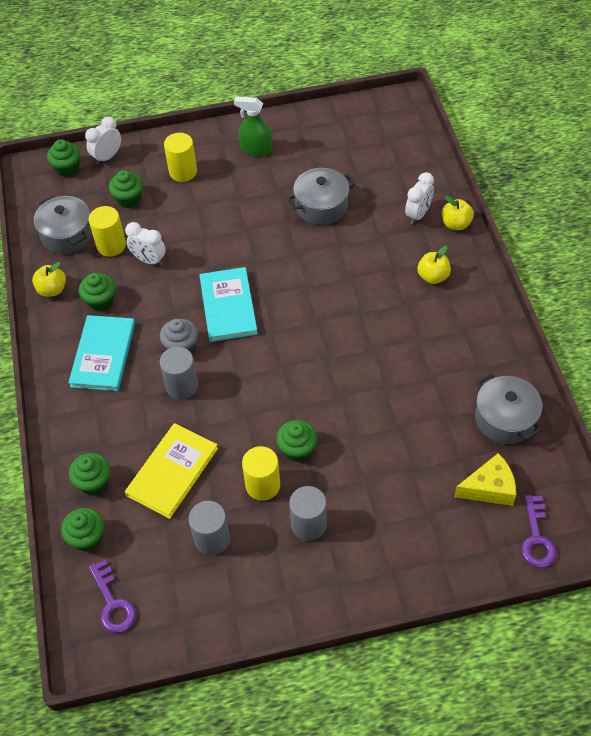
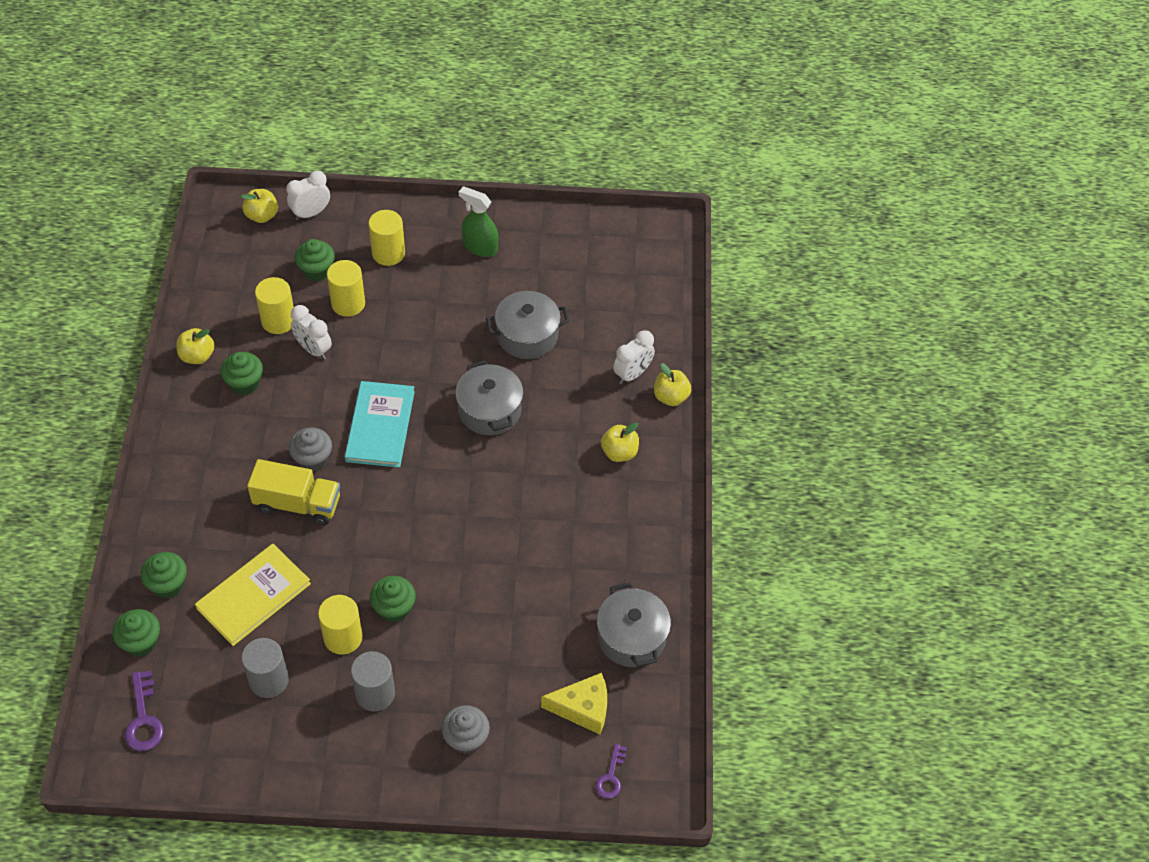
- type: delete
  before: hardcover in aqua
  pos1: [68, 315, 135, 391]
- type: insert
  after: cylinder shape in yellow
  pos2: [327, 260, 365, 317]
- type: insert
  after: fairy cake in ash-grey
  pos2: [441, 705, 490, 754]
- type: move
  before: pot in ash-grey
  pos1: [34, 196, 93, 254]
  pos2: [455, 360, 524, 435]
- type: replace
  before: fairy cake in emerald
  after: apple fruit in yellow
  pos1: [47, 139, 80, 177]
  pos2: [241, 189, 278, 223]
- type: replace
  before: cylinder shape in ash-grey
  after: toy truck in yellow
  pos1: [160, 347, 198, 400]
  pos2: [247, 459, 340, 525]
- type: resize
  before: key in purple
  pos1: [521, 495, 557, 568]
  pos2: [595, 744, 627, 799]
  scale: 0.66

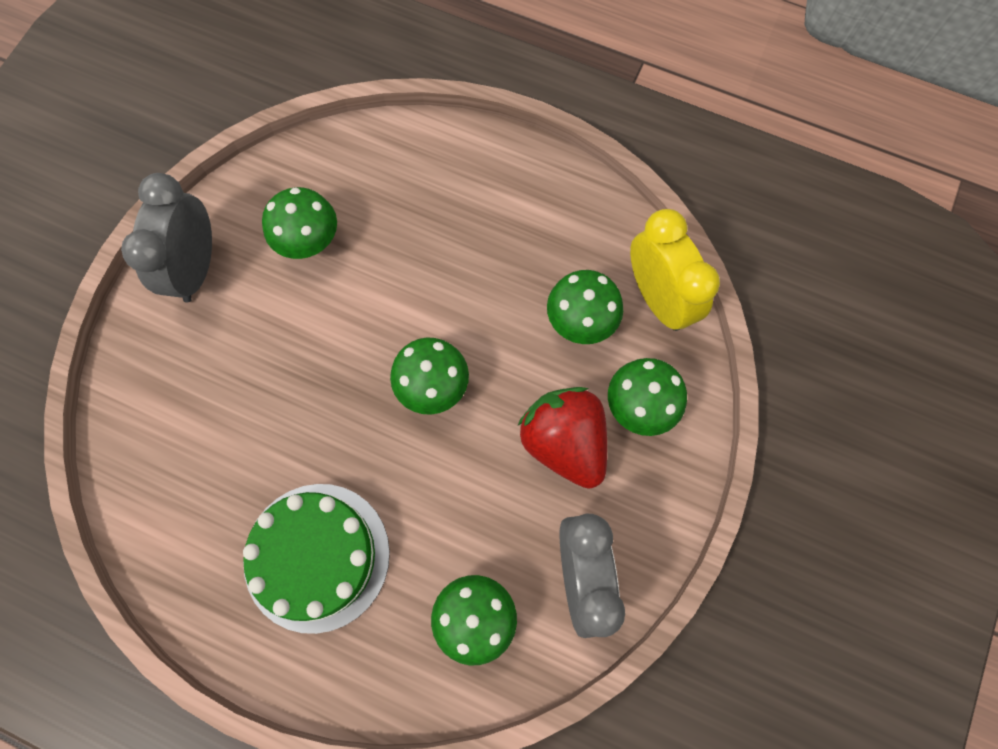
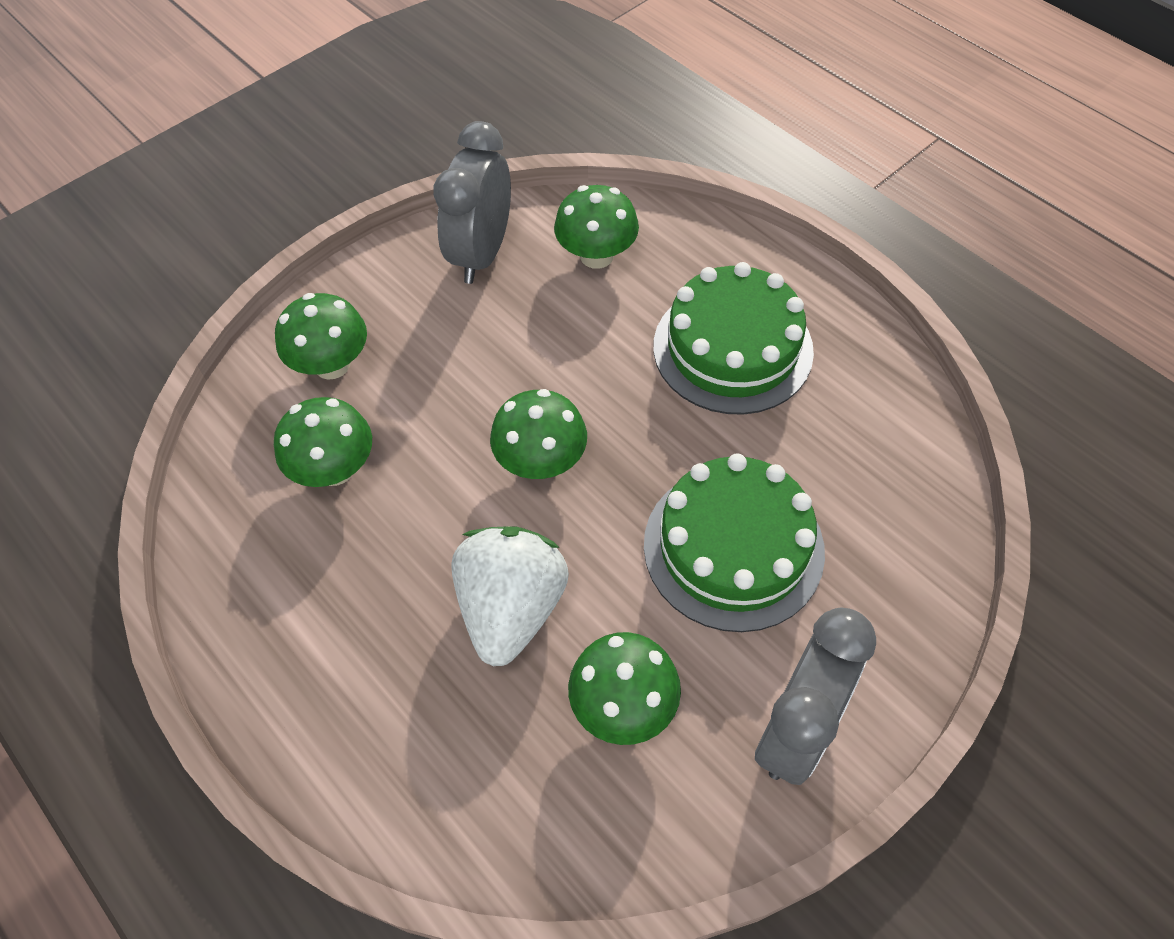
- type: delete
  before: berry in crimson
  pos1: [518, 387, 607, 489]
- type: delete
  before: clock in yellow
  pos1: [630, 209, 720, 331]
- type: insert
  after: berry in pure white
  pos2: [451, 526, 569, 666]
- type: insert
  after: layer cake in emerald
  pos2: [644, 453, 825, 632]

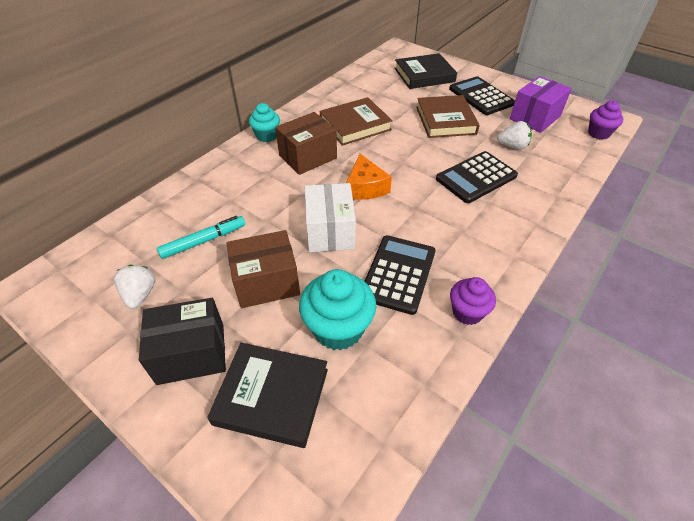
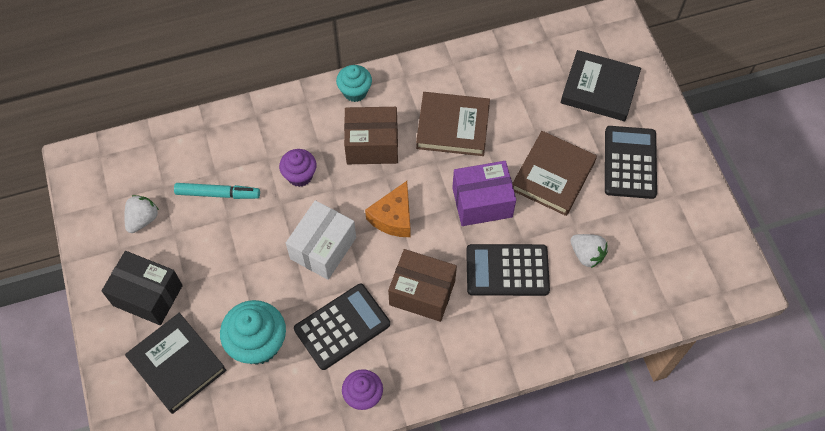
- type: move
  before: package in brown
  pos1: [226, 230, 300, 308]
  pos2: [388, 249, 457, 322]
- type: move
  before: package in purple
  pos1: [510, 76, 572, 133]
  pos2: [452, 161, 516, 226]
- type: move
  before: fairy cake in purple
  pos1: [588, 101, 623, 140]
  pos2: [279, 149, 317, 187]

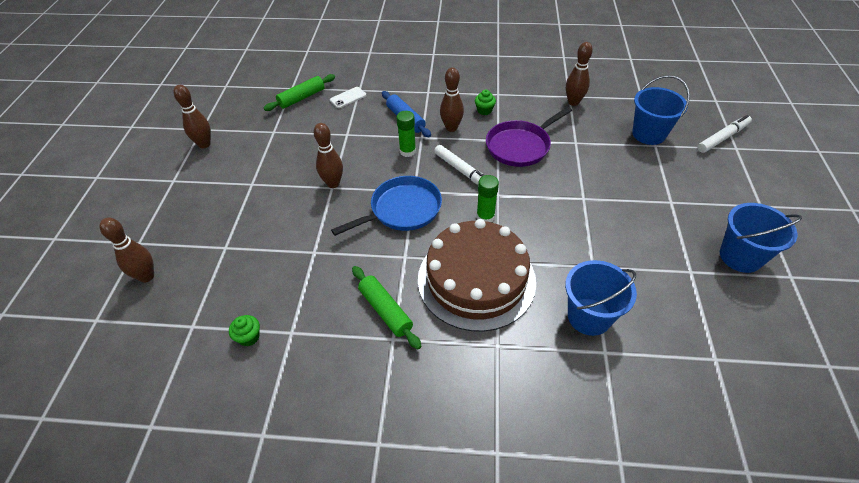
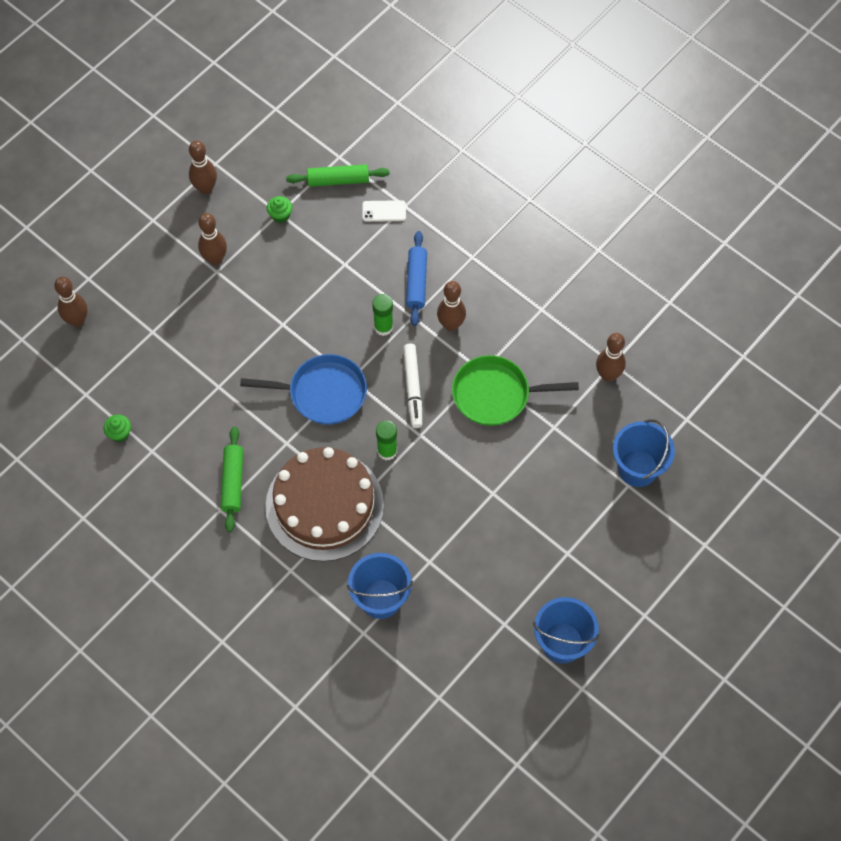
- type: delete
  before: marker pen in pure white
  pos1: [697, 115, 752, 153]
- type: move
  before: tenpin in brown
  pos1: [314, 123, 343, 188]
  pos2: [198, 213, 227, 265]
- type: move
  before: fairy cake in emerald
  pos1: [475, 90, 496, 115]
  pos2: [267, 196, 292, 223]
- type: recolor
  before: frying pan in purple
  after: frying pan in emerald
  pos1: [486, 107, 572, 167]
  pos2: [452, 355, 579, 426]

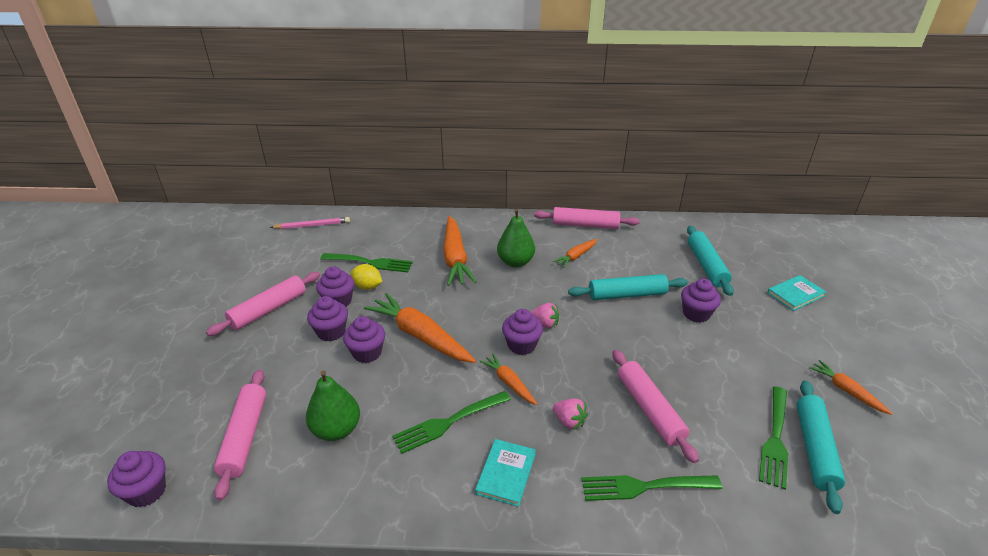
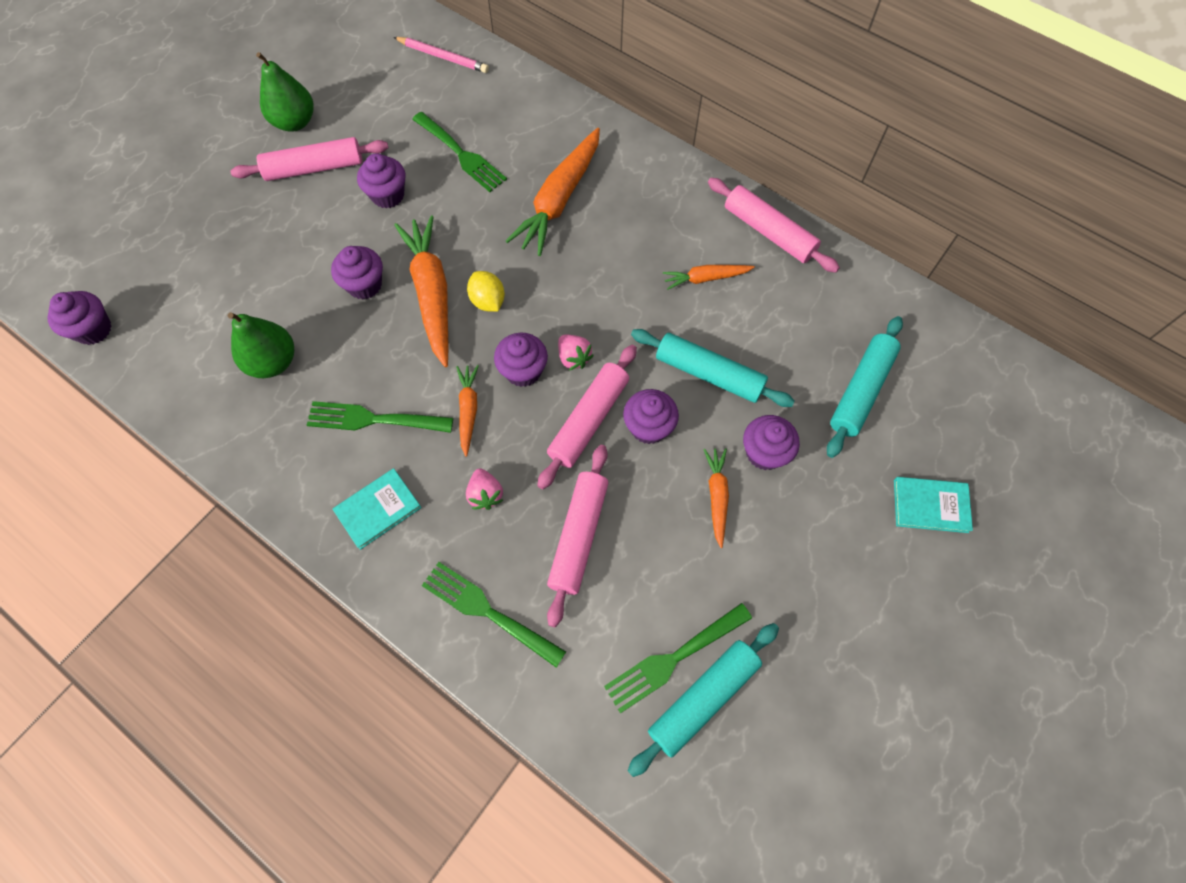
- type: move
  before: pastry roller in pink
  pos1: [214, 369, 266, 501]
  pos2: [537, 345, 637, 489]
- type: move
  before: fairy cake in purple
  pos1: [307, 296, 348, 342]
  pos2: [623, 389, 679, 444]
- type: move
  before: toy lemon in yellow
  pos1: [351, 264, 382, 290]
  pos2: [467, 271, 505, 312]
- type: move
  before: pear in emerald
  pos1: [497, 209, 535, 267]
  pos2: [256, 52, 313, 132]
- type: move
  before: carrot in bright orange
  pos1: [810, 360, 892, 415]
  pos2: [703, 448, 729, 548]

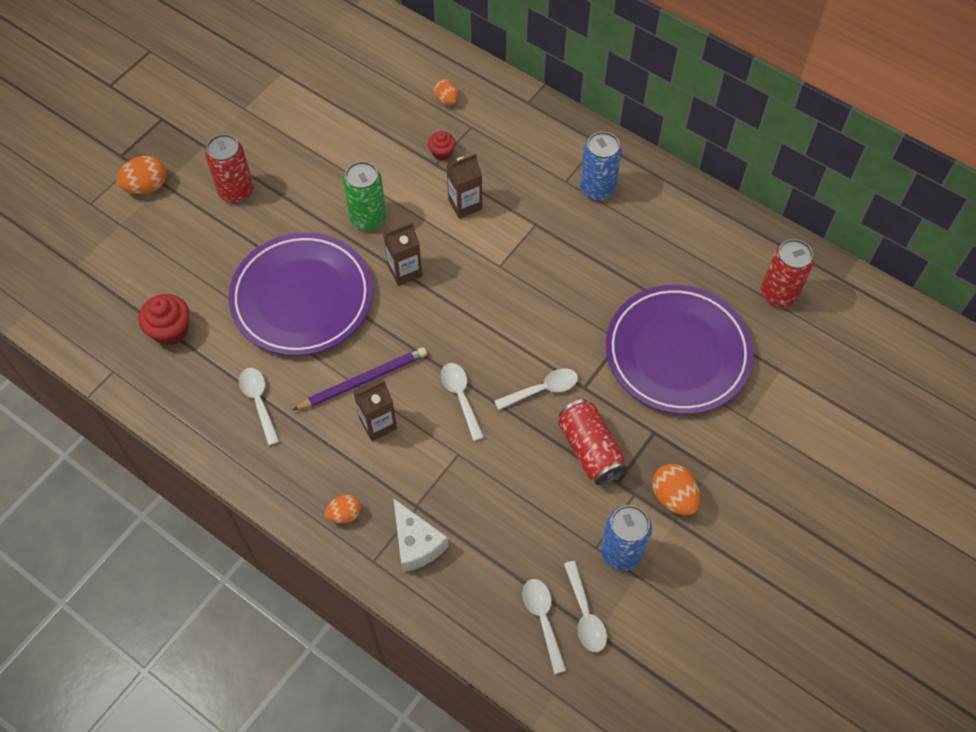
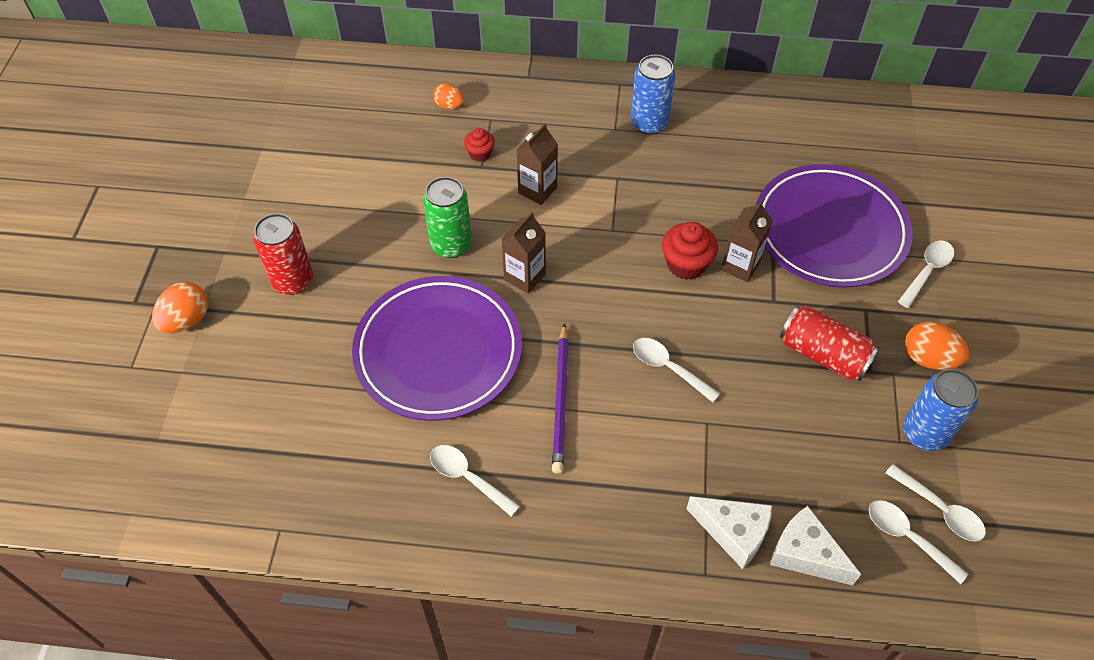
- type: delete
  before: egg in bright orange
  pos1: [325, 495, 361, 523]
- type: delete
  before: can in crimson
  pos1: [761, 239, 814, 307]
- type: insert
  after: cheese in pure white
  pos2: [770, 506, 861, 585]
- type: move
  before: fairy cake in crimson
  pos1: [138, 294, 190, 345]
  pos2: [662, 222, 718, 280]
- type: move
  before: milk carton in brown
  pos1: [353, 378, 397, 441]
  pos2: [721, 200, 773, 282]
- type: move
  before: teaspoon in pure white
  pos1: [494, 368, 578, 410]
  pos2: [898, 241, 954, 308]
- type: rotate
  before: lead pencil in purple
  pos1: [293, 347, 427, 410]
  pos2: [552, 323, 569, 474]
  turn: 150

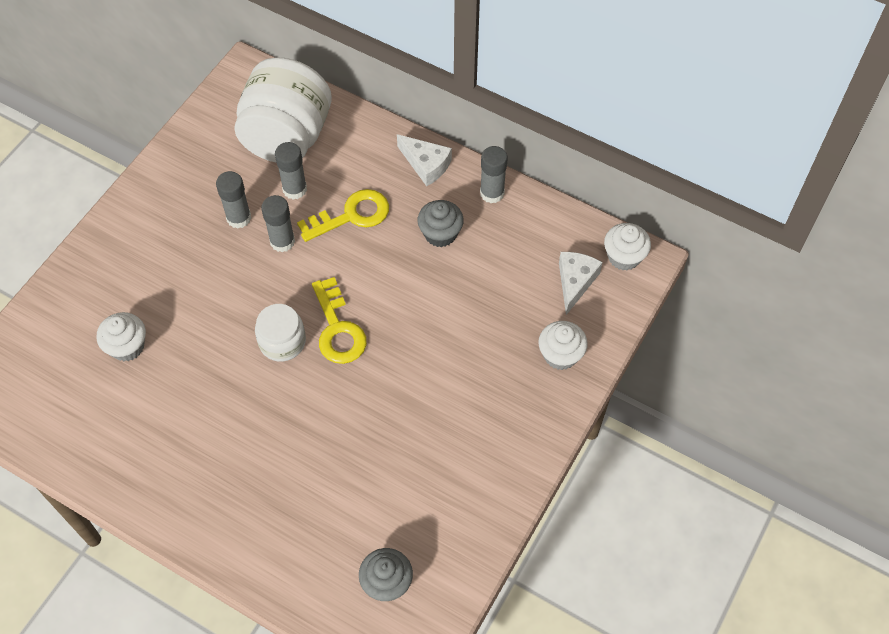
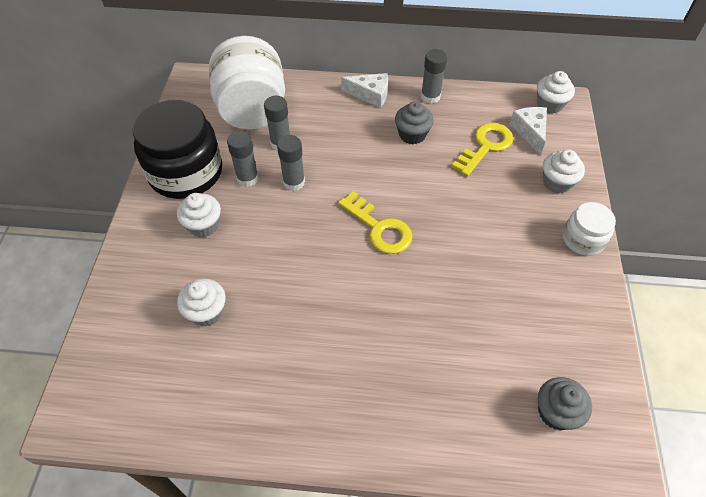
- type: insert
  after: preserve jar in jet-black
  pos2: [133, 100, 222, 199]
- type: insert
  after: fairy cake in pure white
  pos2: [177, 193, 221, 238]
- type: move
  before: preserve jar in pure white
  pos1: [255, 304, 306, 362]
  pos2: [563, 202, 616, 256]
- type: move
  before: key in yellow
  pos1: [297, 189, 389, 242]
  pos2: [452, 123, 513, 176]

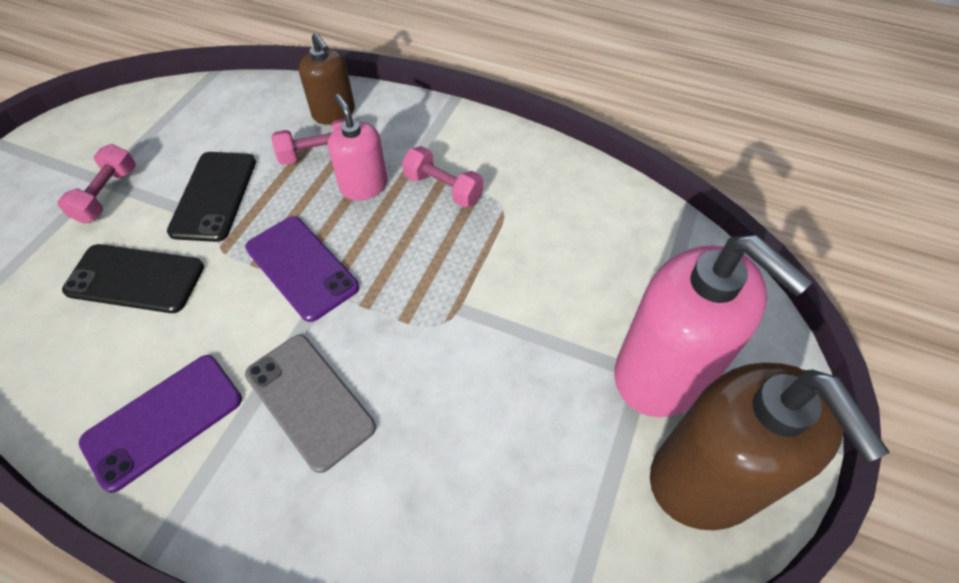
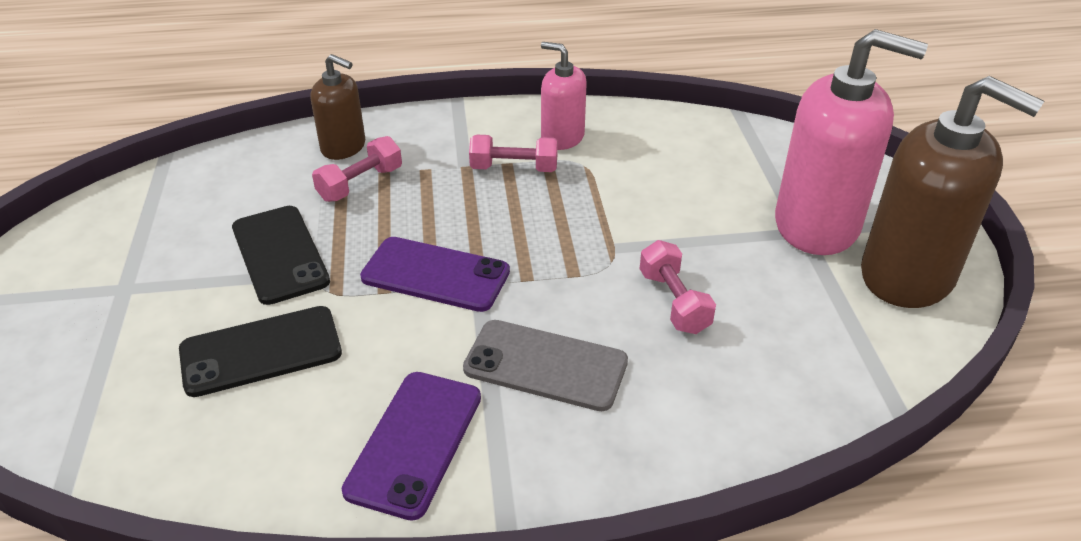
- type: move
  before: hand weight in pink
  pos1: [57, 144, 136, 224]
  pos2: [640, 240, 716, 334]
- type: move
  before: soap dispenser in pink
  pos1: [328, 94, 387, 200]
  pos2: [541, 42, 587, 150]

